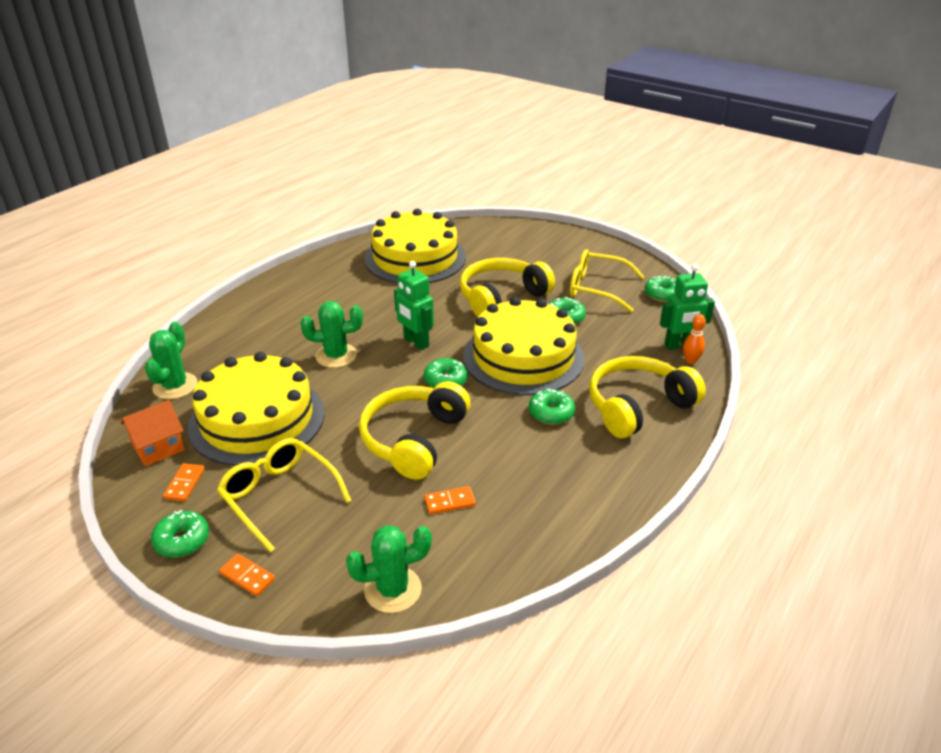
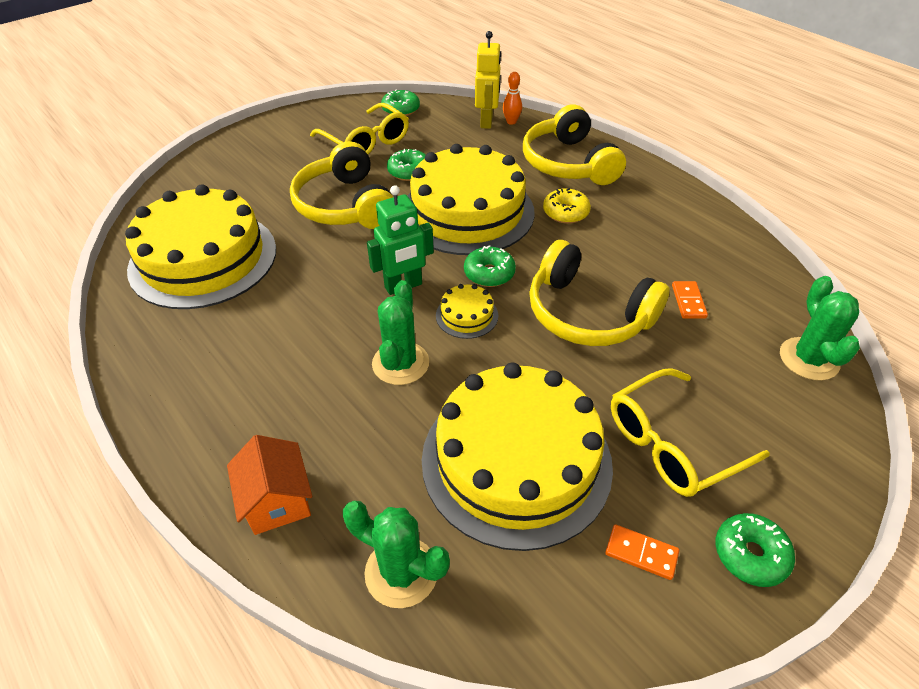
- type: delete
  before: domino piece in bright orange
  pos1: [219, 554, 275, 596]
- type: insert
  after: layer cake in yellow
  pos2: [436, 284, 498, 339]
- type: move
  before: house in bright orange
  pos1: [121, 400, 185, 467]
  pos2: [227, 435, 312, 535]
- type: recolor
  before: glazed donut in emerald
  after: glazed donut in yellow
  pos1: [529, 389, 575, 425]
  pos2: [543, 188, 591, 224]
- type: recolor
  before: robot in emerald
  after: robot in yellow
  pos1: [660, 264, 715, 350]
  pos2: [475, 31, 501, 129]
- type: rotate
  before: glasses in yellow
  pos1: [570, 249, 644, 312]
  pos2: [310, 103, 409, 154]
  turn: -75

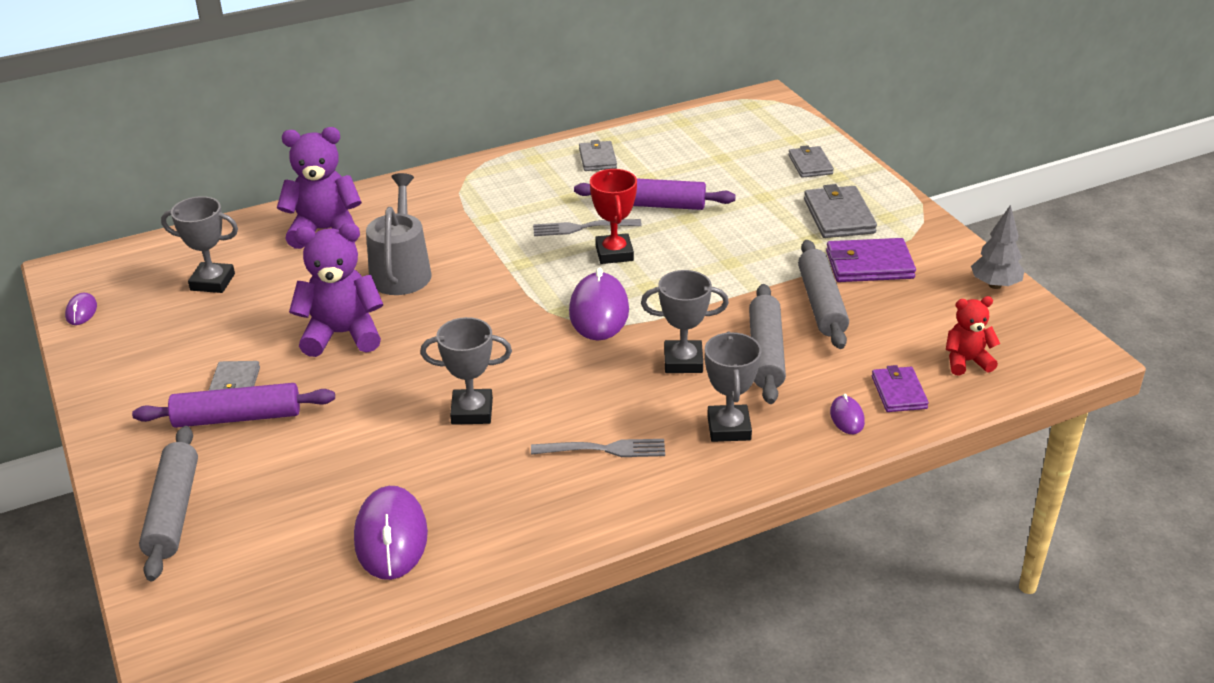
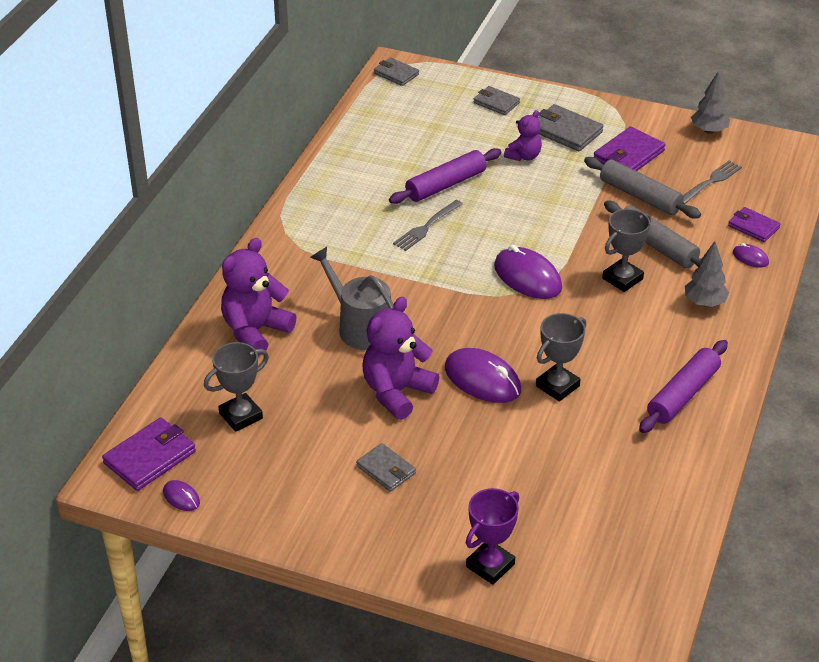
- type: delete
  before: trophy in crimson
  pos1: [590, 169, 637, 264]
- type: delete
  before: teddy bear in crimson
  pos1: [946, 296, 1000, 376]
- type: insert
  after: card wallet in purple
  pos2: [102, 417, 196, 491]
- type: insert
  after: teddy bear in purple
  pos2: [504, 110, 542, 161]
- type: move
  before: pastry roller in purple
  pos1: [132, 383, 335, 428]
  pos2: [639, 340, 728, 433]
- type: move
  before: computer mouse in purple
  pos1: [354, 486, 428, 580]
  pos2: [445, 348, 521, 403]
- type: move
  before: dinner fork in ash-grey
  pos1: [531, 439, 665, 457]
  pos2: [683, 160, 742, 204]
- type: move
  before: card wallet in ash-grey
  pos1: [579, 140, 617, 171]
  pos2: [374, 57, 419, 86]
- type: replace
  before: pastry roller in ash-grey
  after: trophy in purple
  pos1: [139, 426, 198, 581]
  pos2: [466, 488, 519, 585]
- type: replace
  before: trophy in ash-grey
  after: tree in ash-grey
  pos1: [705, 332, 761, 442]
  pos2: [685, 241, 729, 307]

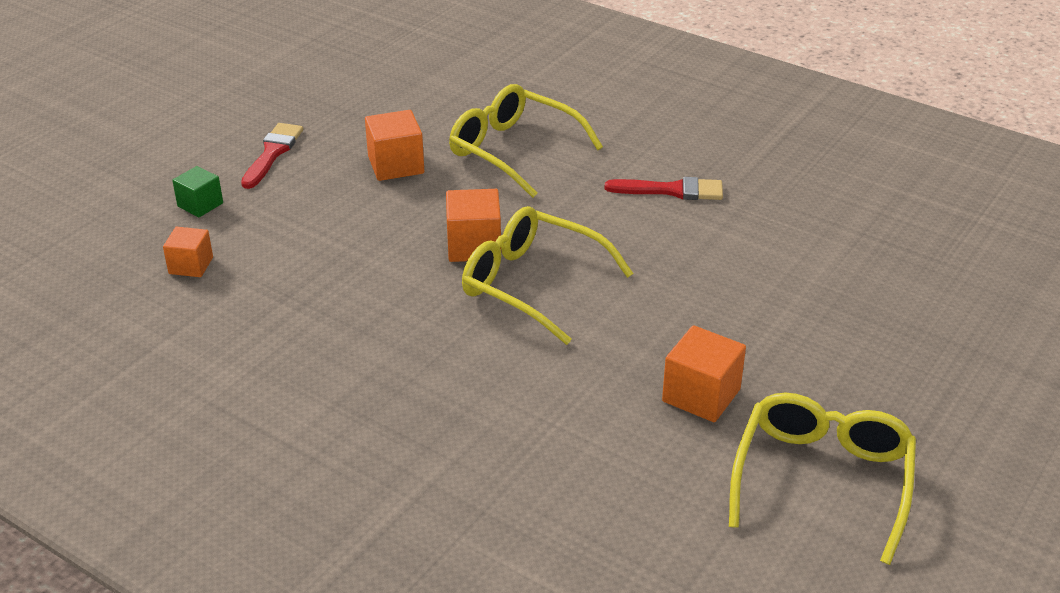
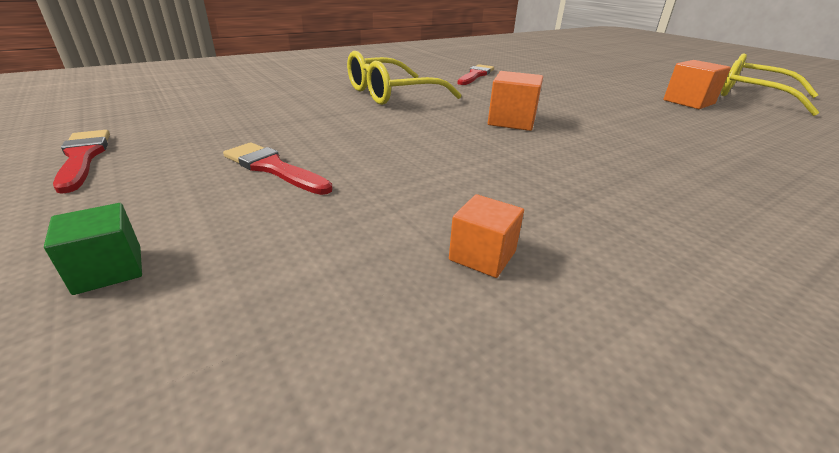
- type: delete
  before: solid cube in bright orange
  pos1: [365, 110, 424, 181]
- type: delete
  before: glasses in yellow
  pos1: [462, 206, 634, 345]
- type: insert
  after: paint brush in crimson
  pos2: [53, 130, 110, 194]
- type: move
  before: solid cube in emerald
  pos1: [172, 166, 223, 217]
  pos2: [44, 203, 142, 295]

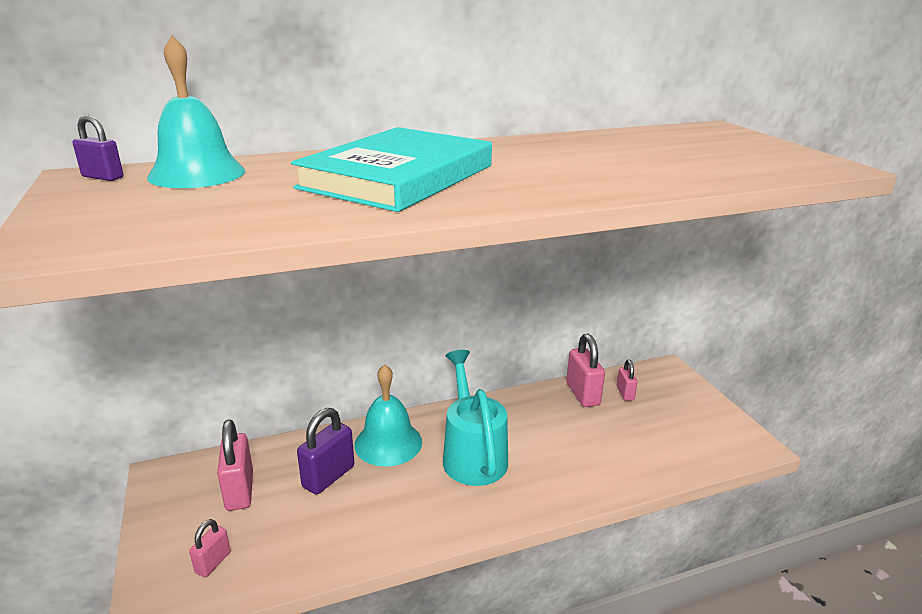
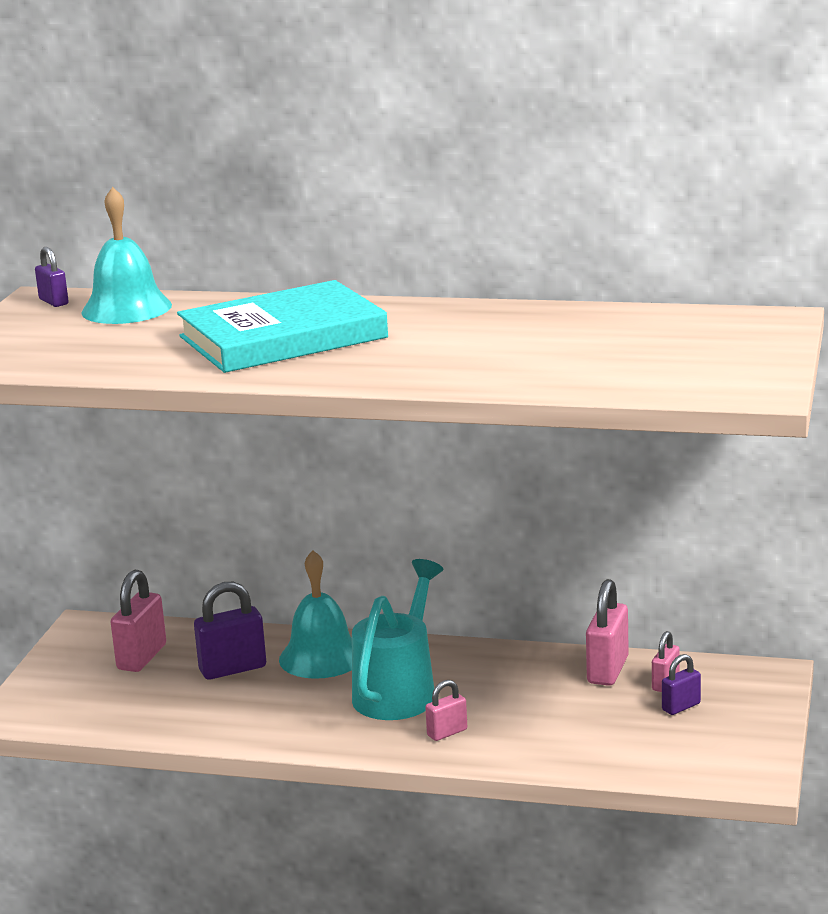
- type: insert
  after: padlock in purple
  pos2: [662, 654, 701, 715]
- type: move
  before: padlock in pink
  pos1: [189, 519, 231, 577]
  pos2: [425, 680, 467, 741]

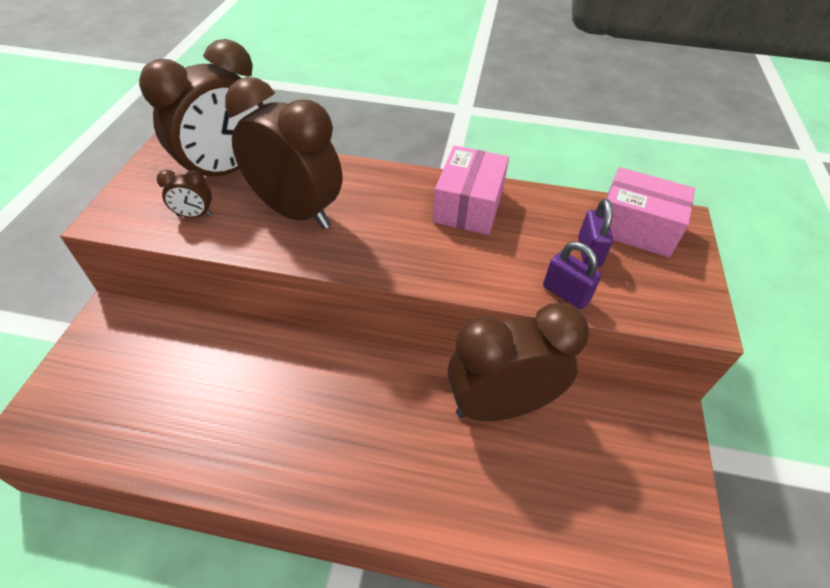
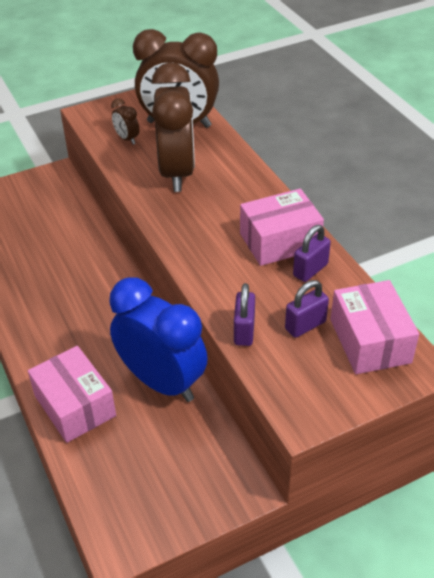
- type: insert
  after: package in pink
  pos2: [28, 346, 116, 443]
- type: insert
  after: padlock in purple
  pos2: [293, 225, 331, 282]
- type: recolor
  before: clock in brown
  after: clock in royal blue
  pos1: [448, 303, 589, 421]
  pos2: [109, 277, 208, 402]

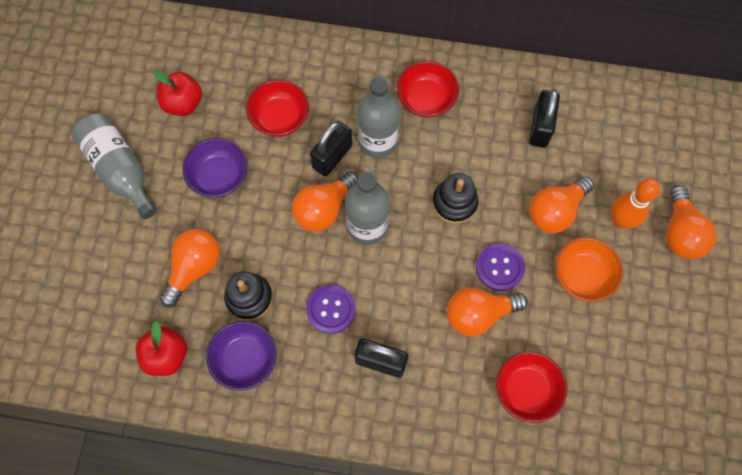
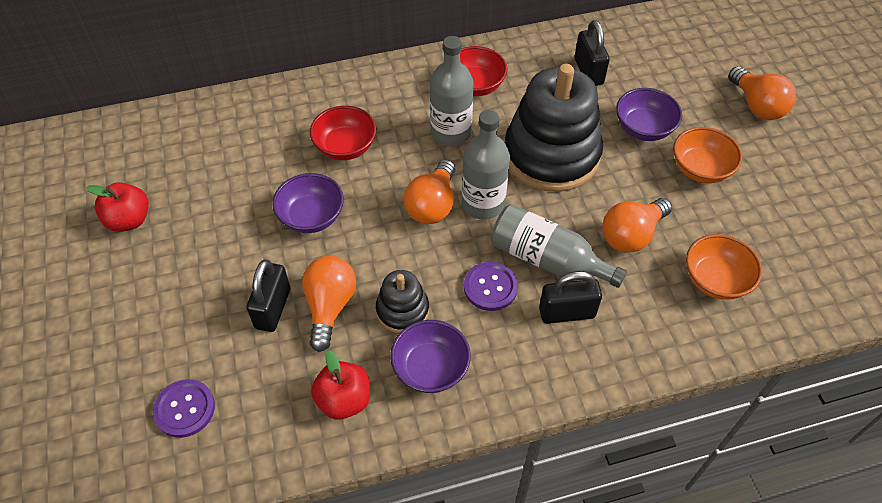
- type: delete
  before: tenpin in bright orange
  pos1: [611, 178, 660, 229]
- type: move
  before: drink bottle in ash-grey
  pos1: [72, 113, 157, 219]
  pos2: [491, 204, 627, 288]
- type: move
  before: apple fruit in crimson
  pos1: [153, 70, 202, 116]
  pos2: [86, 182, 149, 232]
- type: move
  before: padlock in jet-black
  pos1: [310, 121, 352, 177]
  pos2: [246, 260, 290, 332]
- type: move
  before: button in purple
  pos1: [476, 243, 525, 291]
  pos2: [153, 379, 215, 438]
- type: replace
  before: lightbulb in bright orange
  after: bowl in purple
  pos1: [529, 176, 594, 233]
  pos2: [616, 88, 682, 141]
- type: recolor
  before: bowl in crimson
  after: bowl in bright orange
  pos1: [496, 351, 567, 423]
  pos2: [686, 234, 762, 300]
- type: resize
  before: ring stacker in jet-black
  pos1: [432, 173, 479, 224]
  pos2: [505, 64, 603, 192]
  scale: 2.07

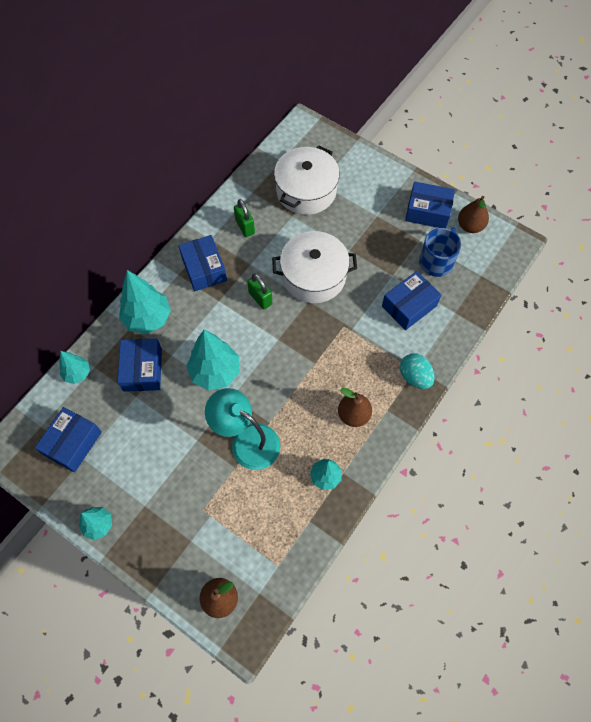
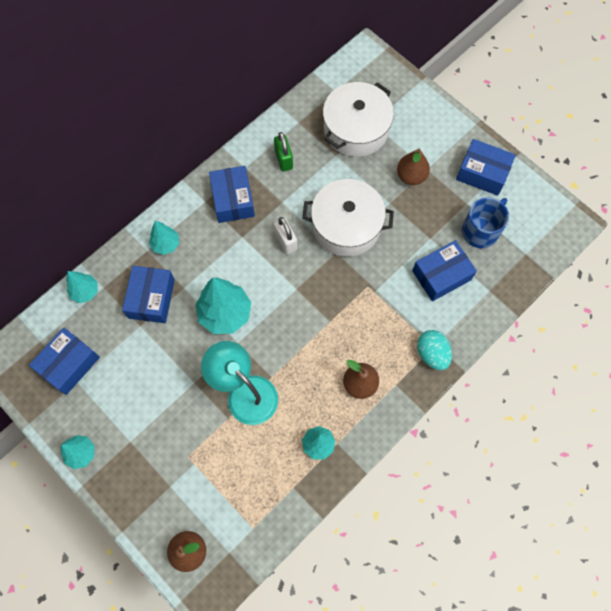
- type: move
  before: pear in brown
  pos1: [458, 196, 489, 233]
  pos2: [397, 149, 430, 185]
- type: recolor
  before: padlock in emerald
  after: padlock in pure white
  pos1: [247, 273, 272, 310]
  pos2: [274, 217, 297, 254]
- type: resize
  before: tree in aqua
  pos1: [119, 270, 171, 334]
  pos2: [149, 221, 179, 255]
  scale: 0.57

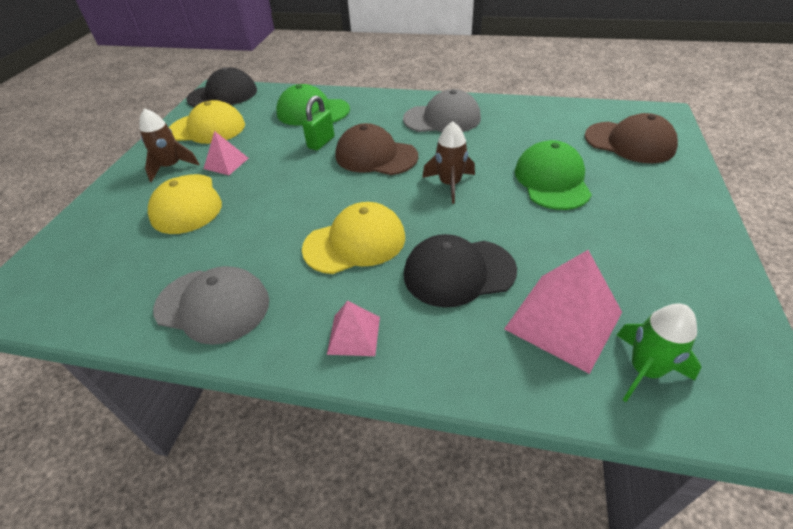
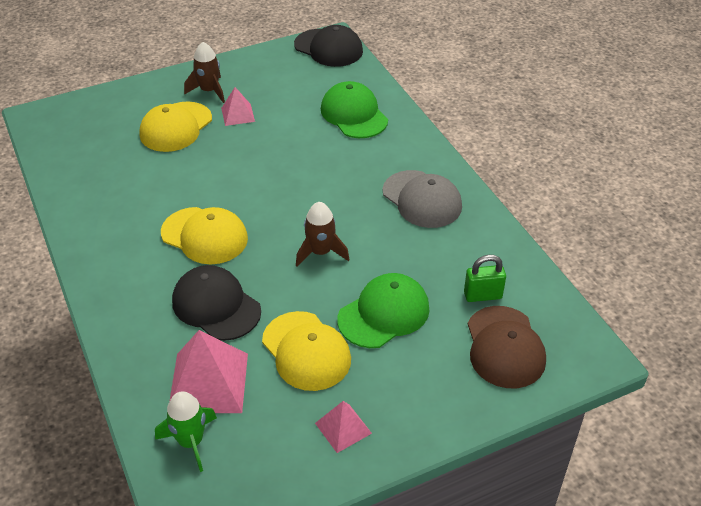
- type: delete
  before: baseball cap in ash-grey
  pos1: [153, 266, 269, 345]
- type: delete
  before: baseball cap in brown
  pos1: [336, 123, 418, 175]
- type: move
  before: baseball cap in yellow
  pos1: [169, 100, 245, 144]
  pos2: [262, 311, 351, 391]
- type: move
  before: padlock in emerald
  pos1: [302, 96, 335, 150]
  pos2: [464, 255, 506, 302]
- type: move
  before: pyramid shape in pink
  pos1: [327, 301, 380, 356]
  pos2: [315, 401, 372, 453]

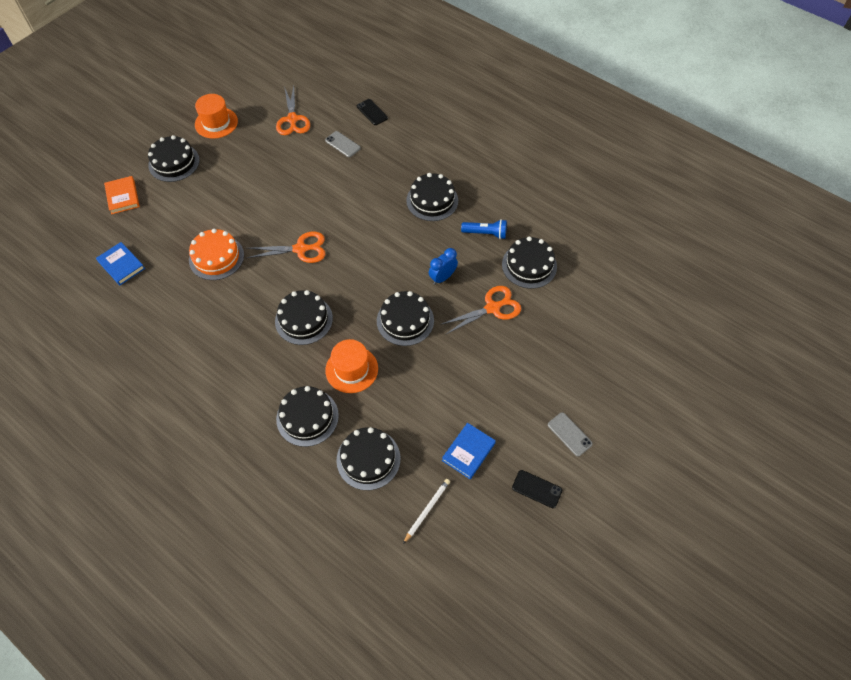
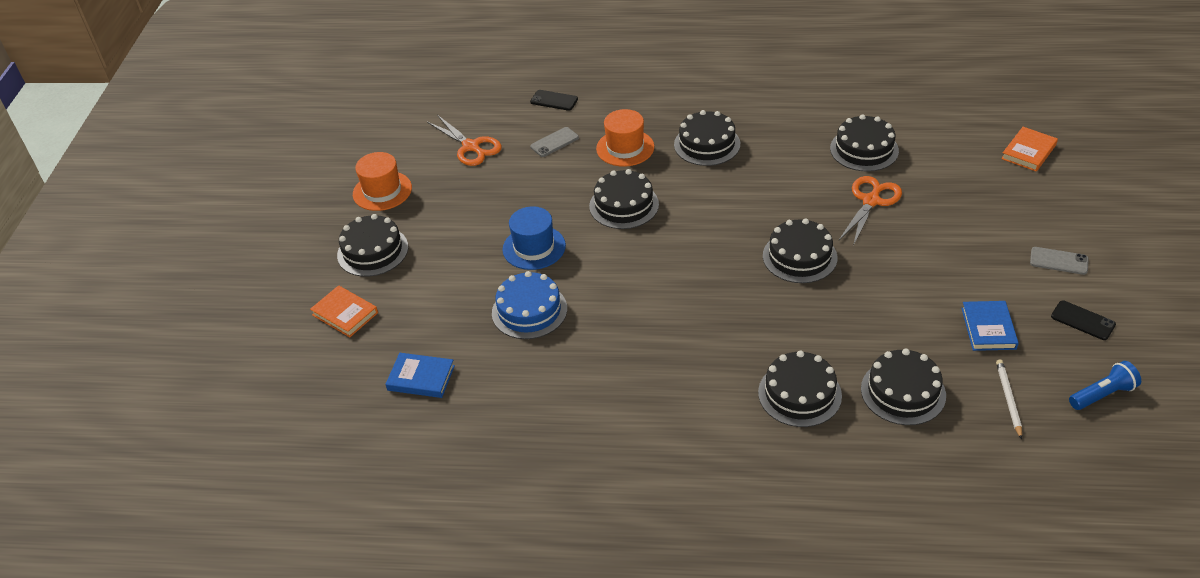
- type: delete
  before: scissors in bright orange
  pos1: [246, 232, 326, 263]
- type: delete
  before: clock in royal blue
  pos1: [429, 248, 458, 285]
- type: insert
  after: tall hat in royal blue
  pos2: [503, 206, 566, 270]
- type: insert
  after: hardcover in bright orange
  pos2: [1001, 127, 1058, 172]
- type: move
  before: layer cake in jet-black
  pos1: [275, 290, 333, 345]
  pos2: [589, 169, 659, 229]
- type: move
  before: tall hat in bright orange
  pos1: [325, 339, 378, 393]
  pos2: [596, 109, 654, 167]
- type: move
  before: flashlight in royal blue
  pos1: [461, 219, 507, 239]
  pos2: [1069, 361, 1141, 410]
- type: recolor
  before: layer cake in bright orange
  after: layer cake in royal blue
  pos1: [189, 229, 244, 280]
  pos2: [492, 271, 567, 339]
- type: rotate
  before: mobile phone in ash-grey
  pos1: [325, 131, 361, 157]
  pos2: [530, 127, 579, 157]
  turn: -45
- type: rotate
  before: mobile phone in jet-black
  pos1: [512, 470, 562, 508]
  pos2: [1051, 301, 1116, 340]
  turn: 45

